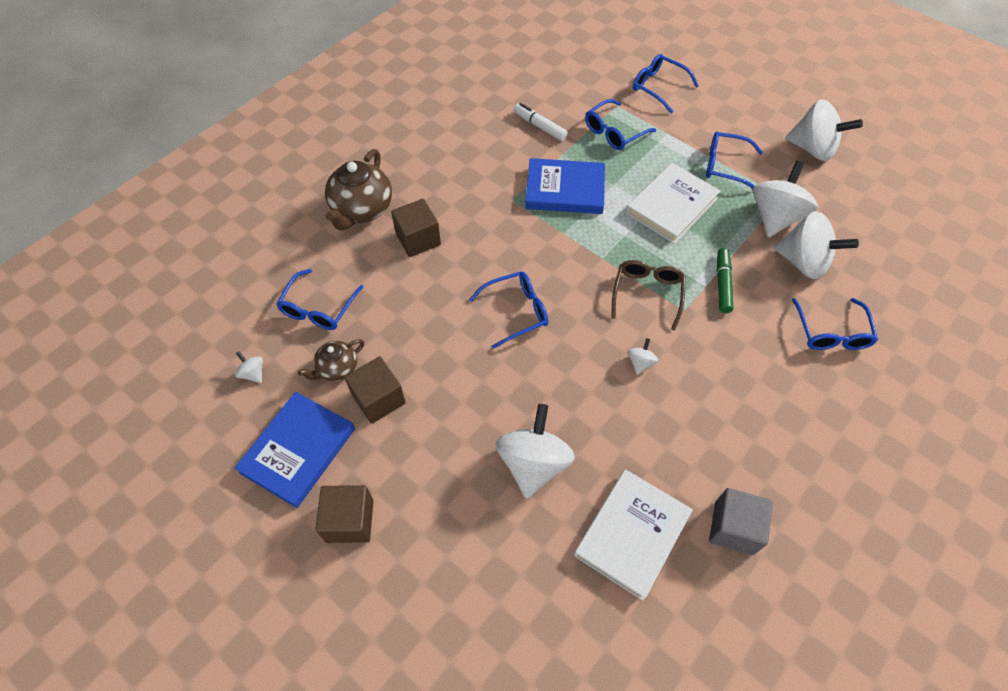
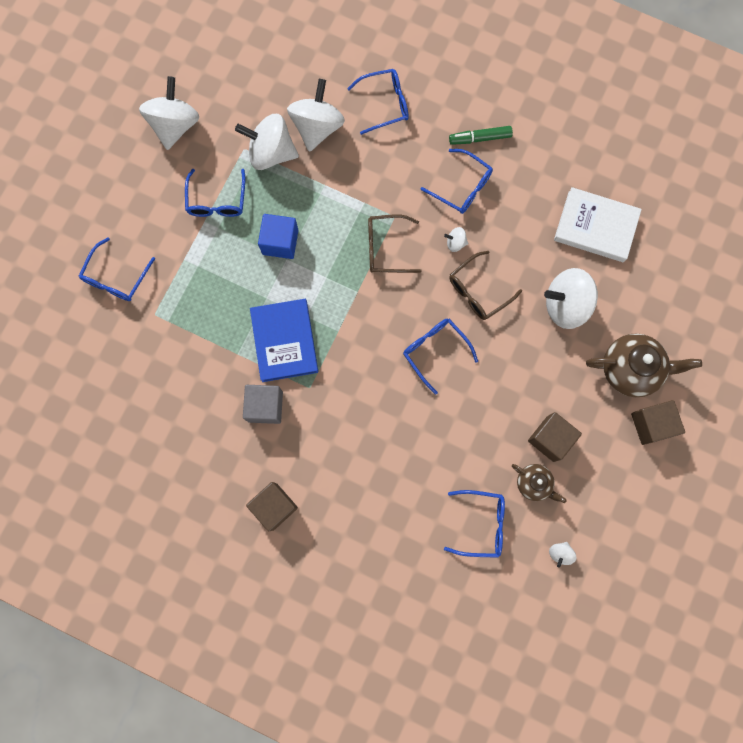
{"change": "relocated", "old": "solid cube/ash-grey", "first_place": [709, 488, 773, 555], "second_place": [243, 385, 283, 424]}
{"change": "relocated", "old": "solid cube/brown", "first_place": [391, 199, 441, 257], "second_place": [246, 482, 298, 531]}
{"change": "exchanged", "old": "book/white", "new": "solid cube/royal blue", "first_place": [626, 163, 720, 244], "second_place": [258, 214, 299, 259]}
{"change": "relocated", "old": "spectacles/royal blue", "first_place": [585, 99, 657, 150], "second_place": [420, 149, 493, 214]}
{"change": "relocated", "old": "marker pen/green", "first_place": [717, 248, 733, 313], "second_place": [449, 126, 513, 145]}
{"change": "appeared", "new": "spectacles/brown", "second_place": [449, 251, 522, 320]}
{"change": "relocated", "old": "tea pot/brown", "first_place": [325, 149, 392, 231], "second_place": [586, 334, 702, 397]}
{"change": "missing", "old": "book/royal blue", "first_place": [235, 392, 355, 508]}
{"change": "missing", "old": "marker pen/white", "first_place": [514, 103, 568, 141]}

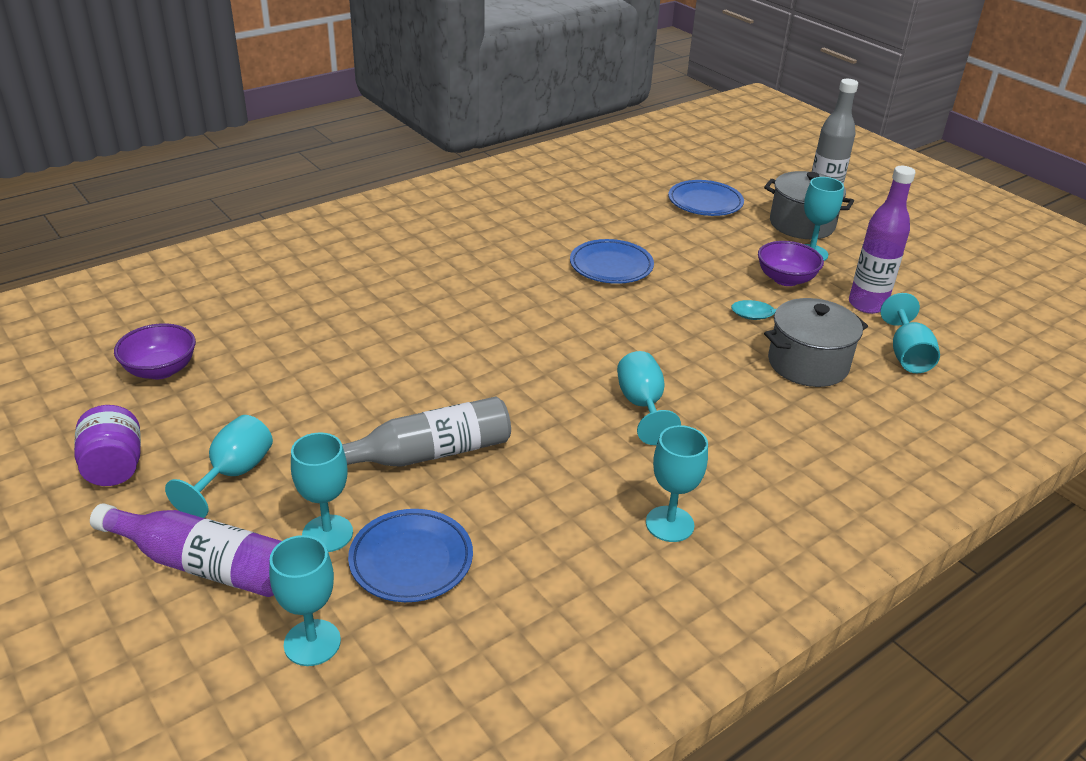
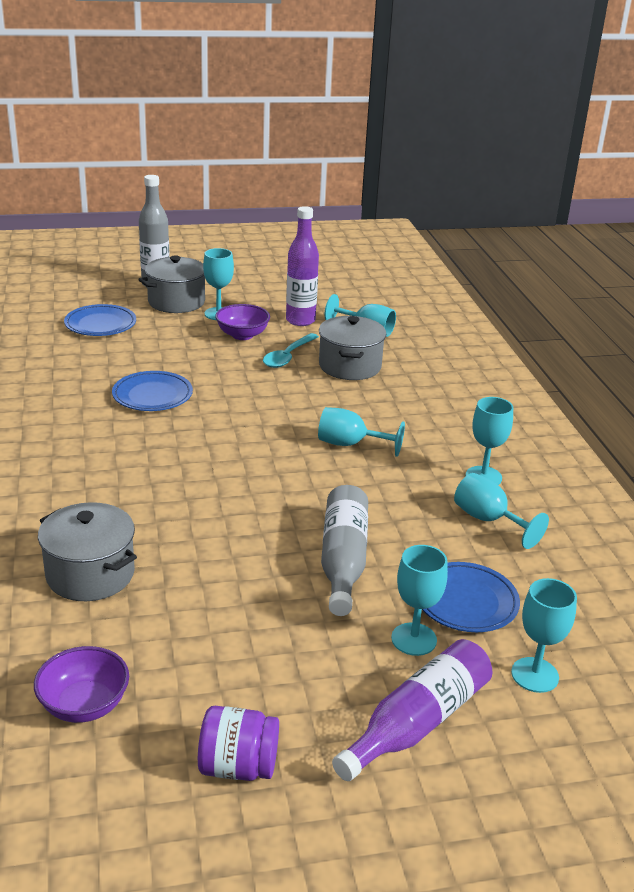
{"change": "appeared", "new": "stockpot/ash-grey", "second_place": [38, 502, 137, 601]}
{"change": "relocated", "old": "goblet/teal", "first_place": [165, 415, 273, 518], "second_place": [454, 473, 549, 549]}

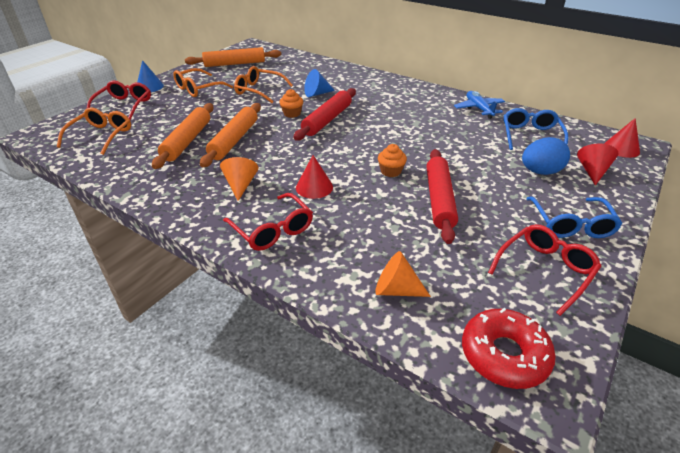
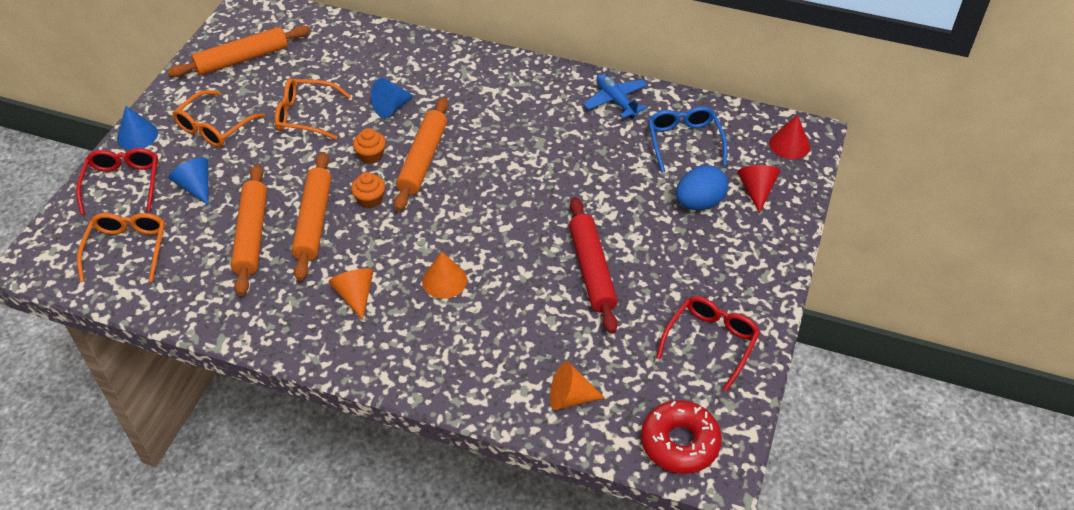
{"change": "appeared", "new": "cone/royal blue", "second_place": [168, 157, 208, 205]}
{"change": "relocated", "old": "cupcake/orange-coloured", "first_place": [378, 144, 407, 177], "second_place": [351, 172, 385, 209]}
{"change": "colour", "old": "rolling pin/scarlet", "new": "rolling pin/orange-coloured", "first_place": [294, 88, 356, 140], "second_place": [394, 97, 448, 211]}
{"change": "colour", "old": "cone/scarlet", "new": "cone/orange-coloured", "first_place": [296, 155, 333, 199], "second_place": [422, 252, 467, 299]}
{"change": "missing", "old": "spectacles/scarlet", "first_place": [223, 193, 313, 251]}
{"change": "missing", "old": "spectacles/royal blue", "first_place": [526, 197, 622, 238]}

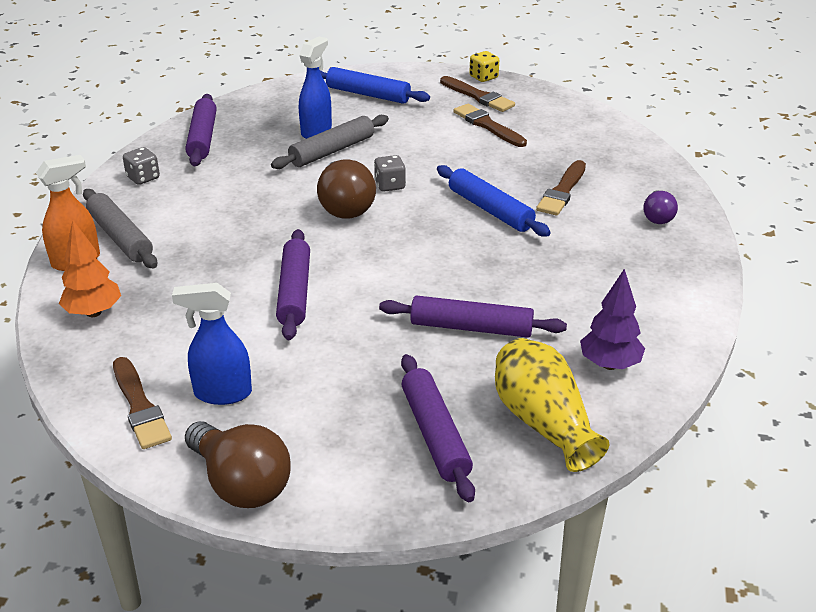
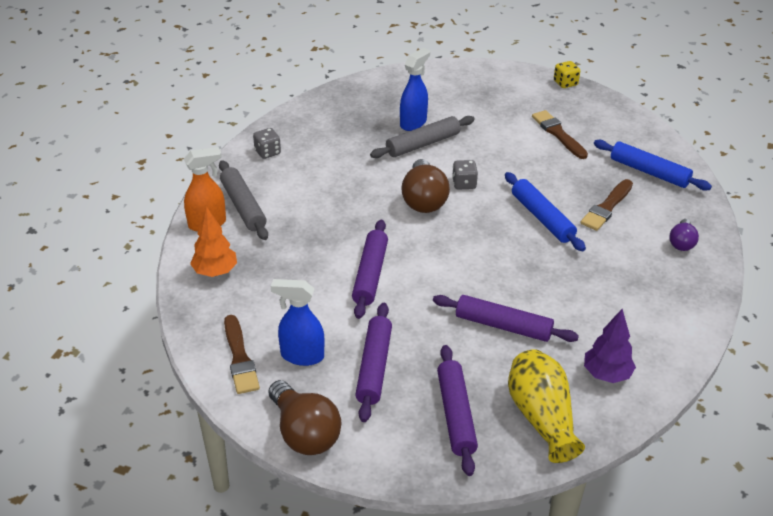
{"change": "relocated", "old": "rolling pin/purple", "first_place": [185, 94, 217, 166], "second_place": [355, 303, 392, 422]}
{"change": "relocated", "old": "rolling pin/royal blue", "first_place": [320, 67, 430, 104], "second_place": [594, 140, 712, 191]}
{"change": "missing", "old": "brush/brown", "first_place": [440, 76, 515, 112]}

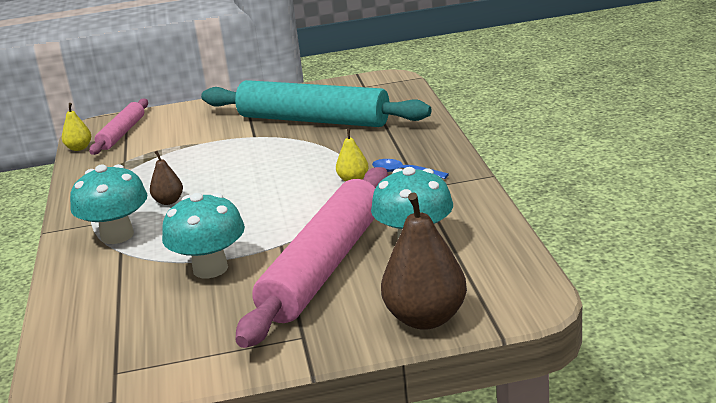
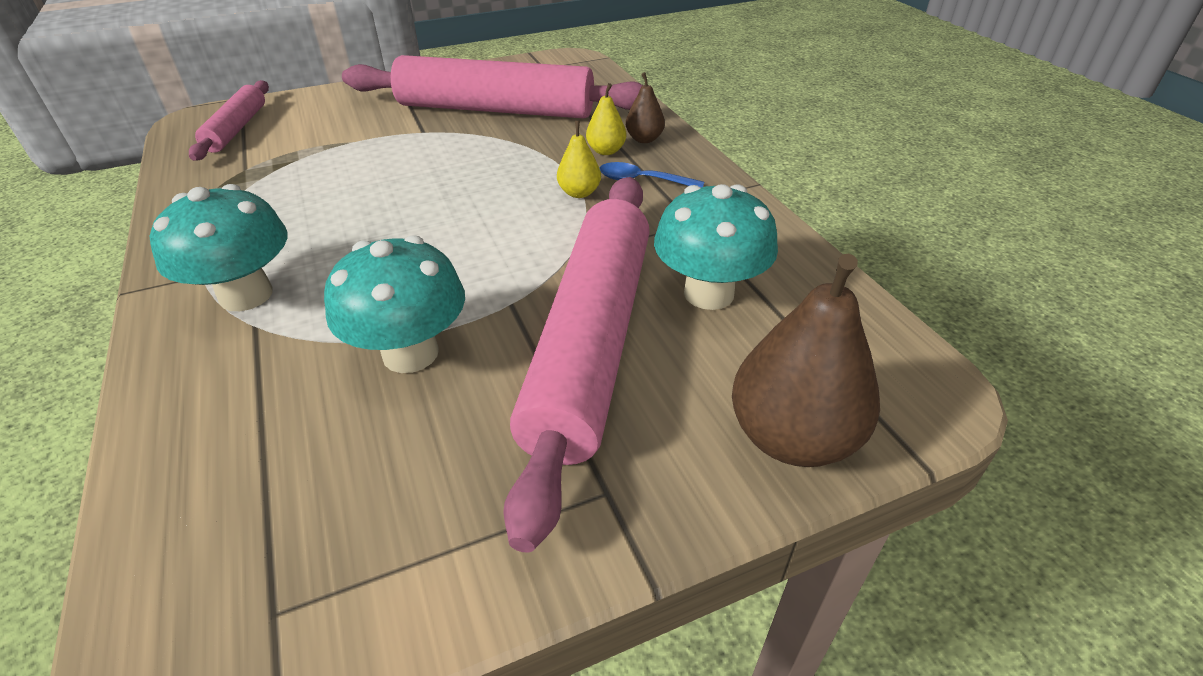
{"change": "colour", "old": "rolling pin/teal", "new": "rolling pin/rosy", "first_place": [201, 80, 431, 127], "second_place": [342, 55, 643, 118]}
{"change": "relocated", "old": "pear fruit/golden", "first_place": [62, 103, 91, 151], "second_place": [586, 83, 626, 155]}
{"change": "relocated", "old": "pear fruit/brown", "first_place": [150, 151, 183, 205], "second_place": [626, 72, 665, 143]}

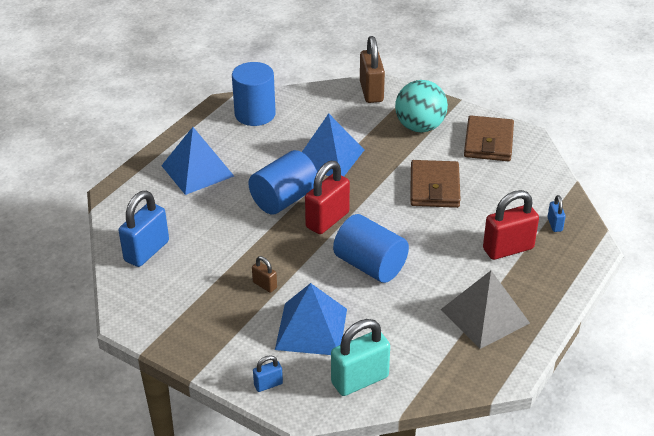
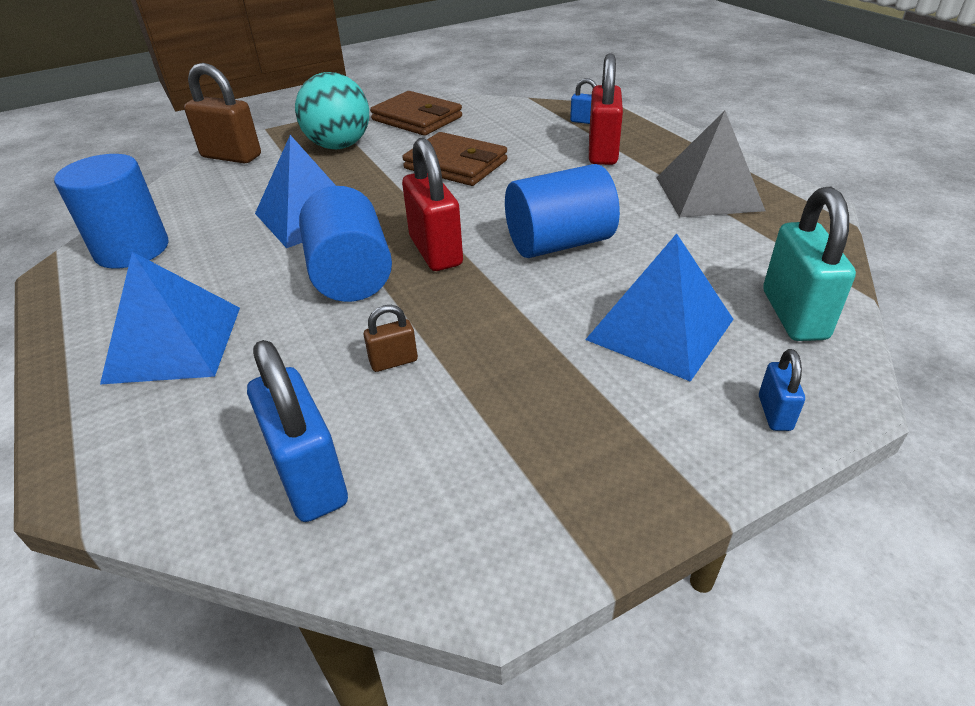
{"change": "relocated", "old": "small lock/brown", "first_place": [252, 256, 277, 293], "second_place": [364, 305, 418, 372]}

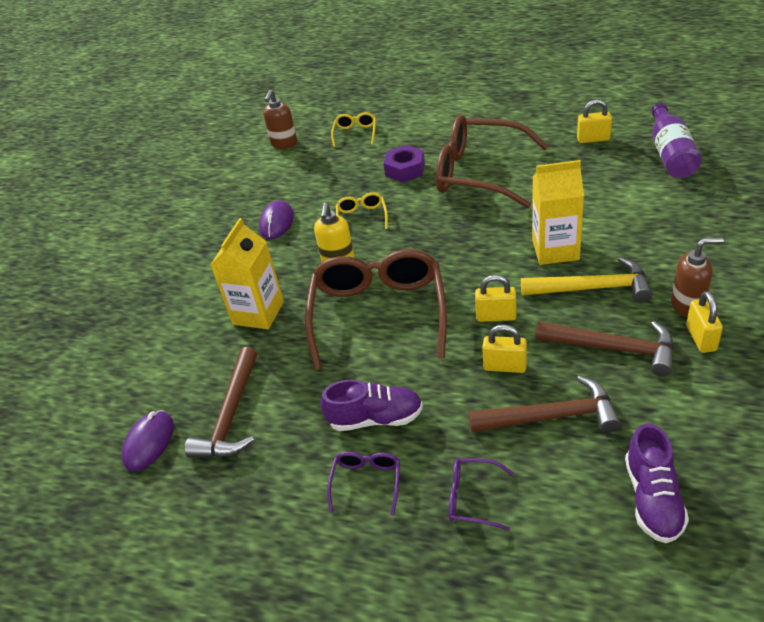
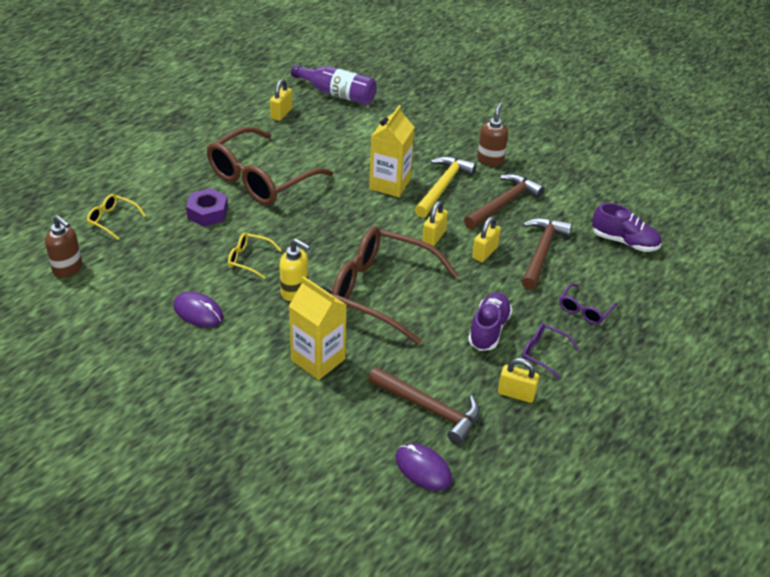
{"change": "relocated", "old": "small lock/golden", "first_place": [686, 291, 723, 353], "second_place": [498, 358, 540, 403]}

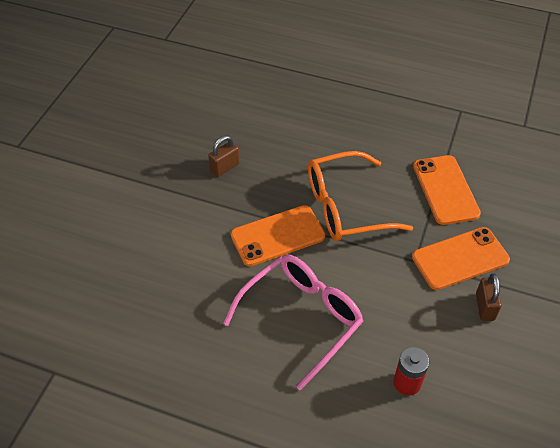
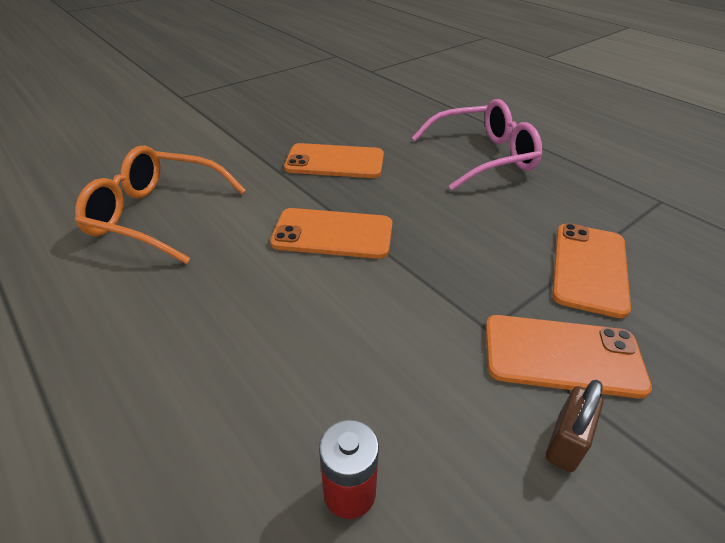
{"change": "relocated", "old": "spectacles/orange-coloured", "first_place": [308, 151, 413, 241], "second_place": [75, 146, 246, 264]}
{"change": "exchanged", "old": "small lock/brown", "new": "phone/orange-coloured", "first_place": [208, 136, 239, 177], "second_place": [284, 143, 384, 178]}
{"change": "relocated", "old": "spectacles/rosy", "first_place": [223, 254, 363, 390], "second_place": [412, 99, 542, 191]}

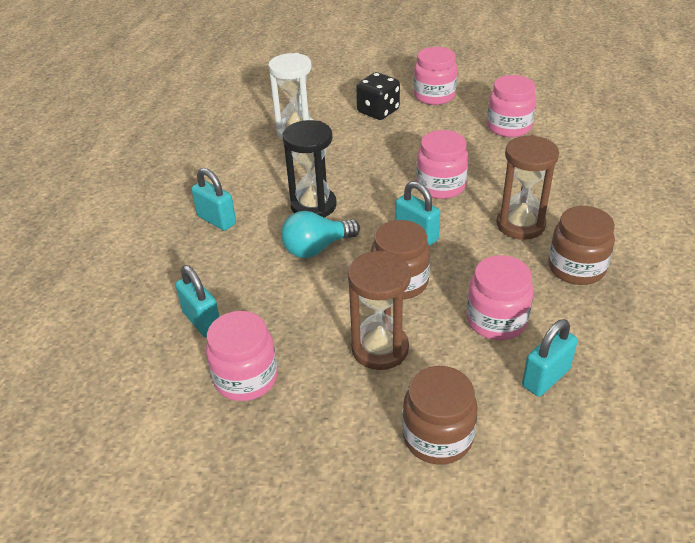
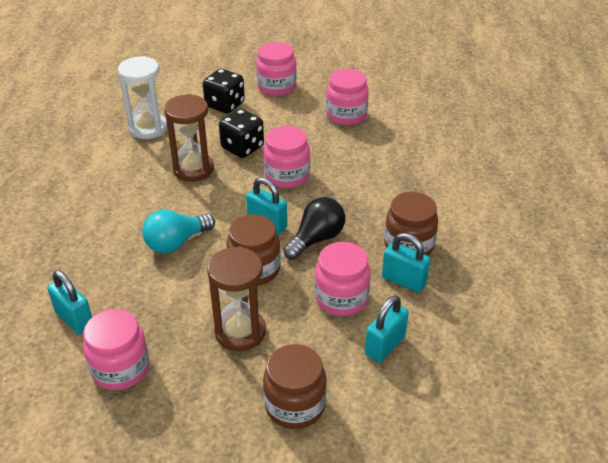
{"change": "relocated", "old": "sandglass/brown", "first_place": [496, 135, 559, 240], "second_place": [164, 94, 214, 182]}
{"change": "appeared", "new": "game die/black", "second_place": [219, 109, 264, 158]}
{"change": "appeared", "new": "light bulb/black", "second_place": [283, 197, 345, 260]}
{"change": "relocated", "old": "small lock/teal", "first_place": [191, 168, 236, 231], "second_place": [382, 233, 430, 293]}
{"change": "missing", "old": "sandglass/black", "first_place": [283, 120, 337, 218]}

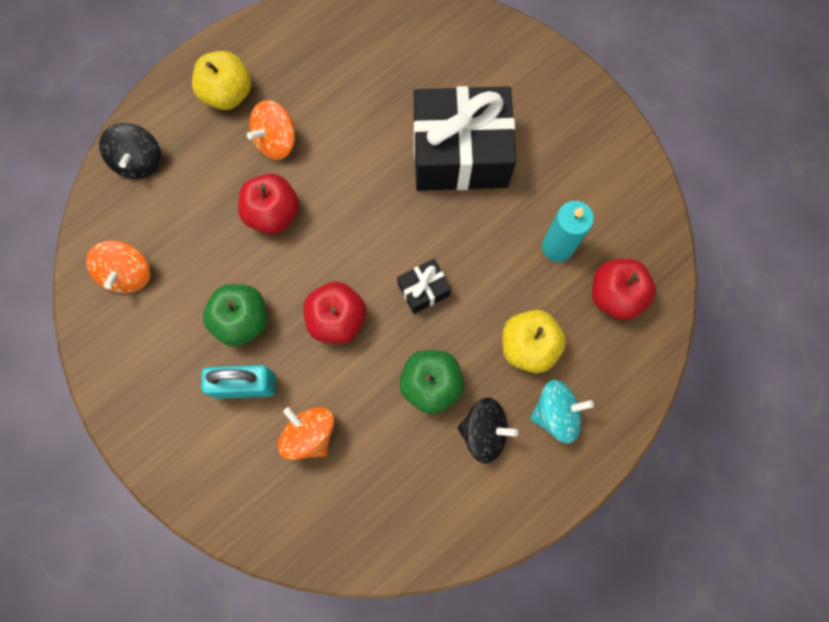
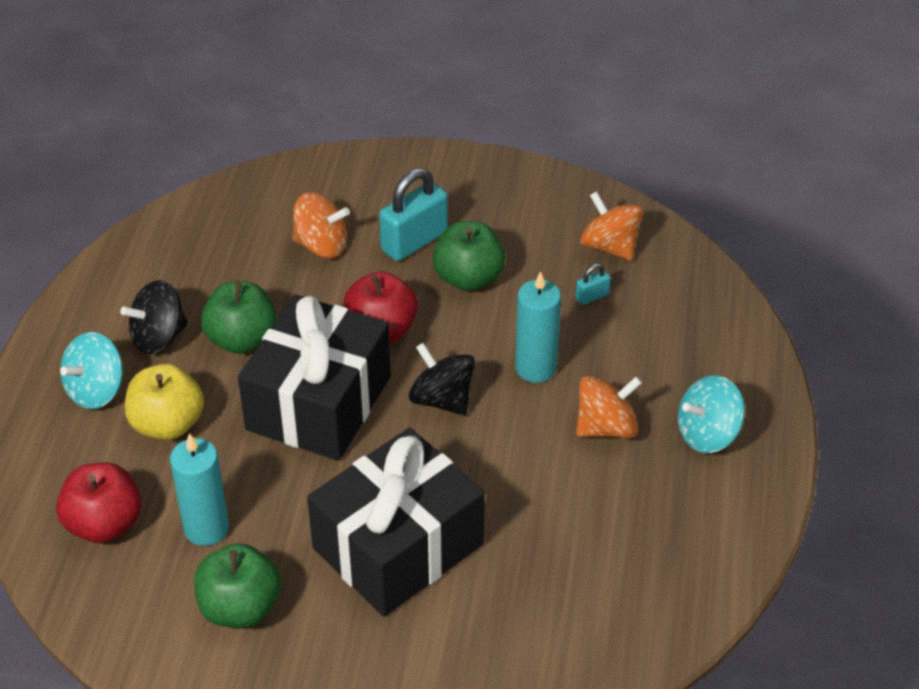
{"change": "appeared", "new": "apple/green", "second_place": [194, 543, 281, 628]}
{"change": "size", "old": "gift/black", "first_place": [397, 259, 451, 314], "second_place": [238, 294, 391, 461], "factor": 2.32}
{"change": "relocated", "old": "whirligig/black", "first_place": [99, 123, 161, 179], "second_place": [409, 343, 475, 415]}
{"change": "exchanged", "old": "apple/scarlet", "new": "candle/teal", "first_place": [238, 174, 299, 234], "second_place": [515, 271, 561, 383]}
{"change": "appeared", "new": "small lock/teal", "second_place": [576, 263, 611, 305]}
{"change": "spun", "old": "whirligig/orange-coloured", "first_place": [247, 100, 295, 160], "second_place": [576, 376, 642, 438], "degrees": 60}
{"change": "exchanged", "old": "apple/golden", "new": "whirligig/teal", "first_place": [192, 51, 251, 110], "second_place": [678, 375, 745, 453]}

